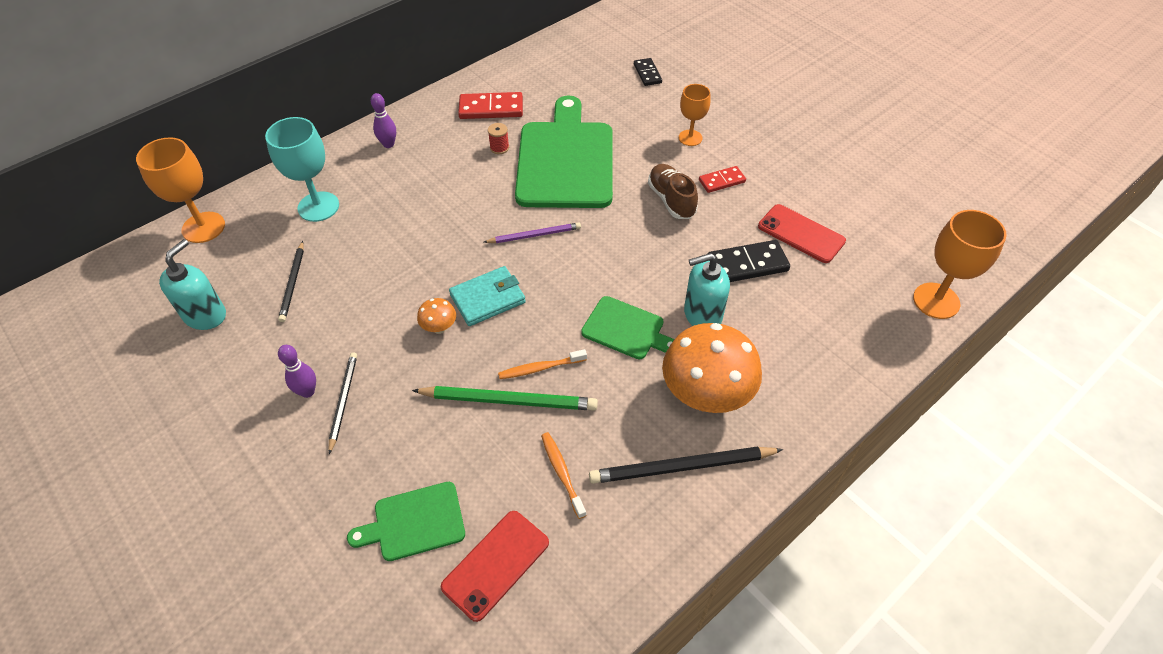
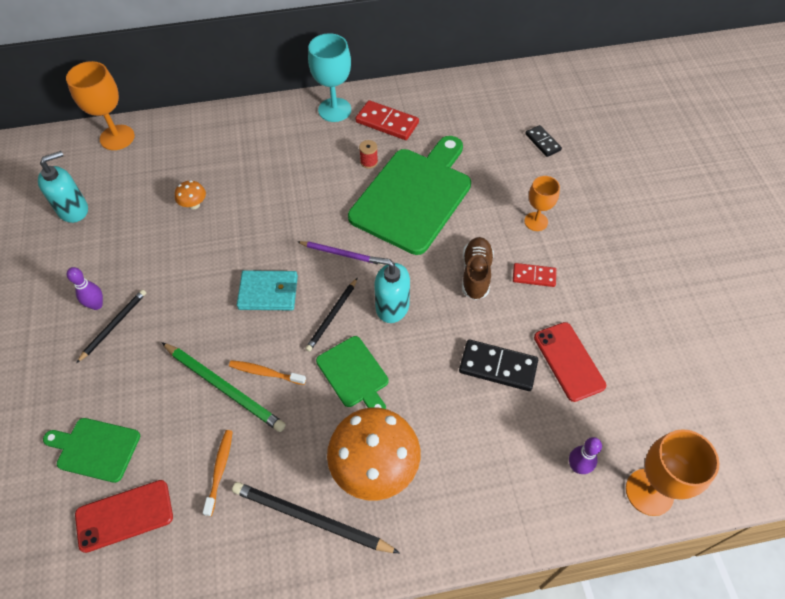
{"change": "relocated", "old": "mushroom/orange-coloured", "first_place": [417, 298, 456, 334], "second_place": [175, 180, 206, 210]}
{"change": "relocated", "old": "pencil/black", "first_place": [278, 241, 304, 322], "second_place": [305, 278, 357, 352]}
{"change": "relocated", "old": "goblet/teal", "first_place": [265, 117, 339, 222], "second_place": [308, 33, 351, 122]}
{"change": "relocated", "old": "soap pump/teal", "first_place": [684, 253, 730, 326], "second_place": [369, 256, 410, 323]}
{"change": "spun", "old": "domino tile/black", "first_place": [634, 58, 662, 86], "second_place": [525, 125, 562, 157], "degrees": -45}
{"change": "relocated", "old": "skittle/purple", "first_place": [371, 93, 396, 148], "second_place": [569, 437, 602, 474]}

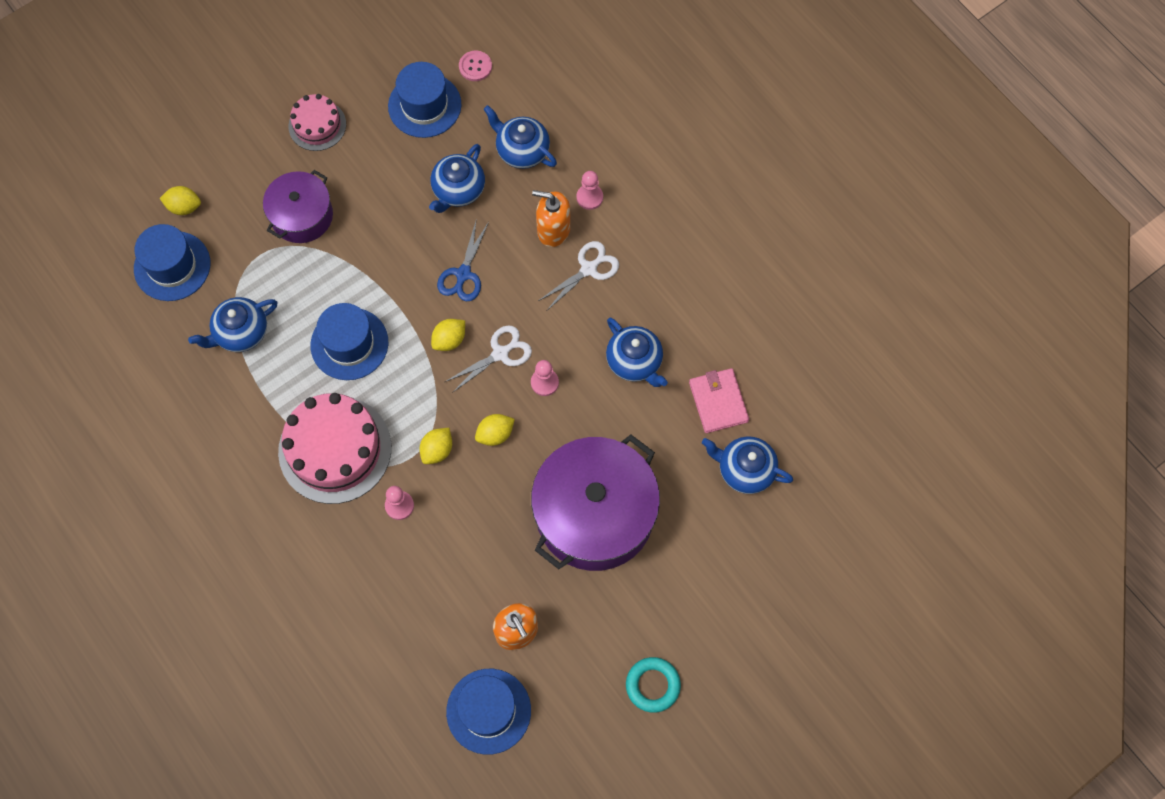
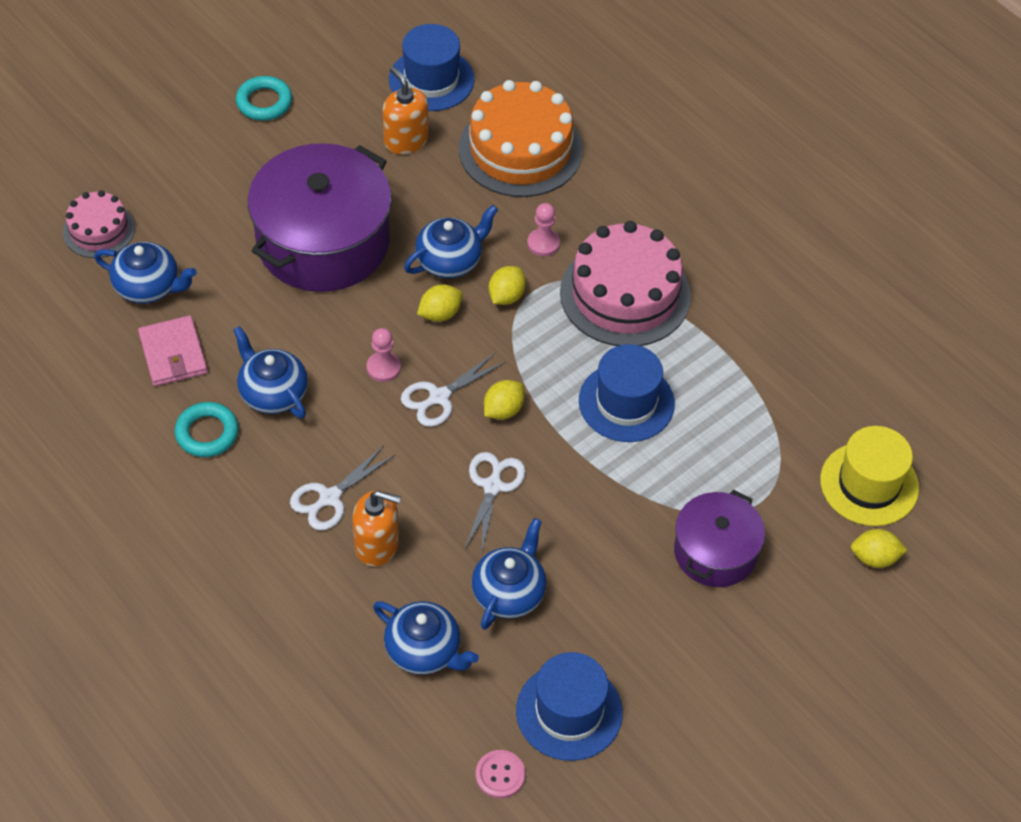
{"change": "relocated", "old": "gateau/rosy", "first_place": [288, 94, 346, 151], "second_place": [63, 190, 135, 258]}
{"change": "appeared", "new": "torus/teal", "second_place": [175, 402, 239, 457]}
{"change": "relocated", "old": "tea pot/royal blue", "first_place": [188, 297, 278, 352], "second_place": [404, 205, 498, 278]}
{"change": "appeared", "new": "gateau/orange-coloured", "second_place": [459, 80, 583, 197]}
{"change": "colour", "old": "shears/royal blue", "new": "shears/white", "first_place": [437, 222, 489, 301], "second_place": [465, 452, 526, 551]}
{"change": "colour", "old": "tall hat/royal blue", "new": "tall hat/golden", "first_place": [134, 224, 210, 301], "second_place": [820, 426, 919, 526]}
{"change": "missing", "old": "pawn/rosy", "first_place": [576, 171, 603, 210]}

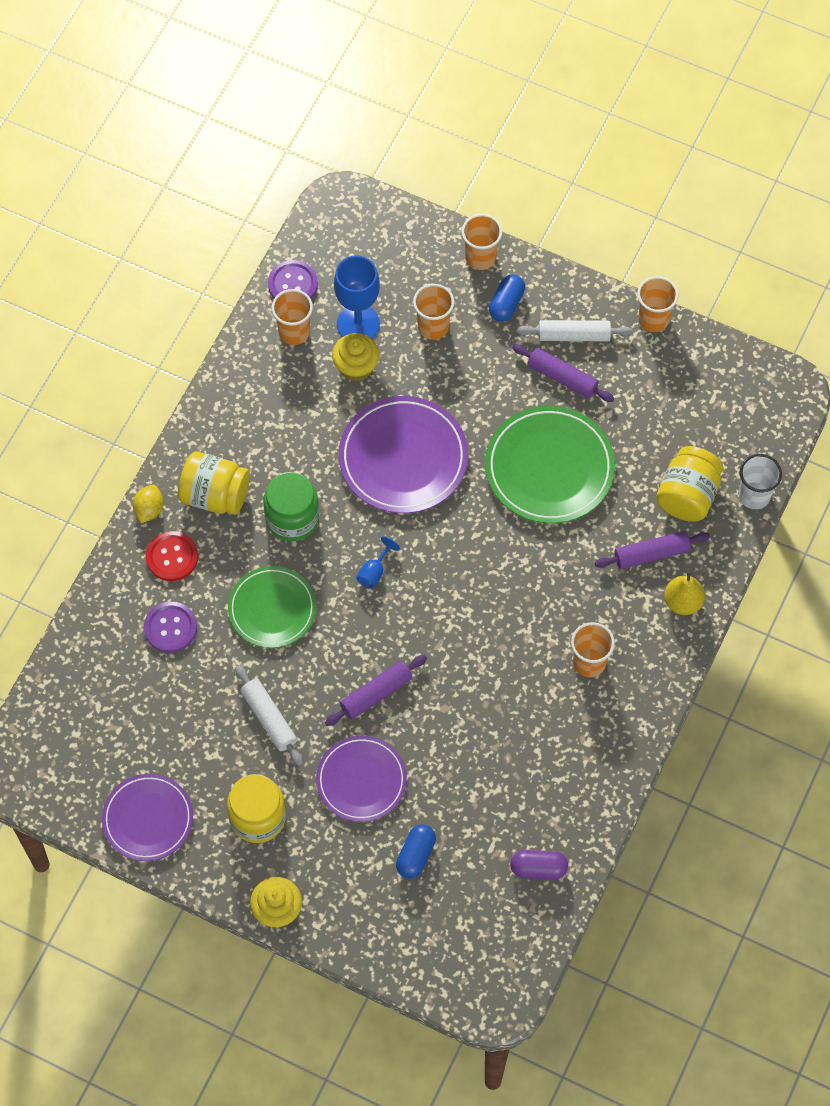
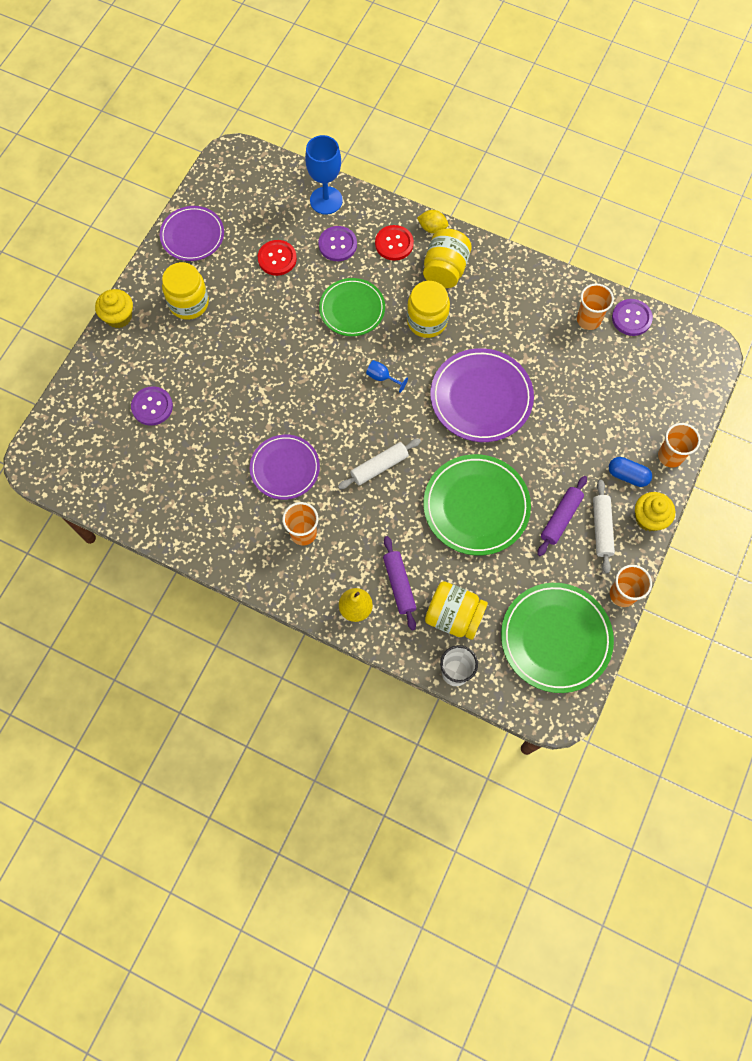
{"change": "exchanged", "old": "pill/royal blue", "new": "sewing button/purple", "first_place": [396, 824, 436, 879], "second_place": [131, 386, 173, 426]}
{"change": "relocated", "old": "dinner plate/purple", "first_place": [316, 736, 407, 822], "second_place": [250, 435, 320, 500]}
{"change": "appeared", "new": "sewing button/scarlet", "second_place": [258, 240, 297, 276]}
{"change": "relocated", "old": "goblet/royal blue", "first_place": [334, 255, 380, 339], "second_place": [305, 135, 343, 215]}
{"change": "relocated", "old": "rolling pin/white", "first_place": [235, 665, 303, 765], "second_place": [338, 439, 421, 489]}
{"change": "colour", "old": "preserve jar/green", "new": "preserve jar/golden", "first_place": [263, 472, 319, 541], "second_place": [407, 281, 450, 338]}
{"change": "appeared", "new": "dinner plate/green", "second_place": [501, 583, 614, 693]}
{"change": "relocated", "old": "cupcake/golden", "first_place": [332, 333, 380, 381], "second_place": [635, 492, 675, 531]}
{"change": "missing", "old": "rolling pin/purple", "first_place": [325, 655, 427, 726]}
{"change": "missing", "old": "beaker/orange-coloured", "first_place": [413, 284, 454, 340]}
{"change": "missing", "old": "pill/purple", "first_place": [510, 850, 568, 879]}

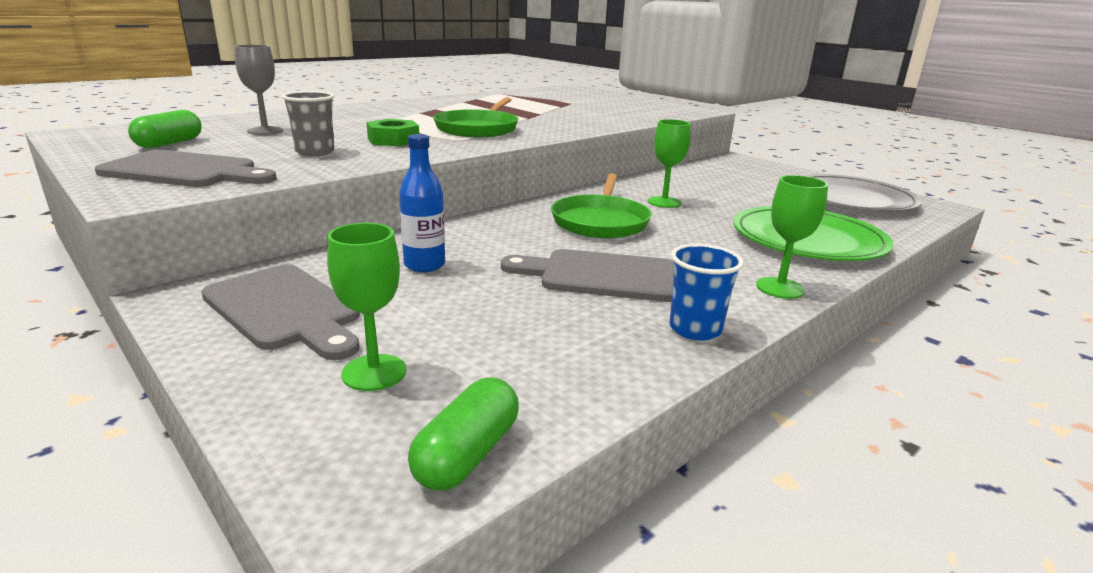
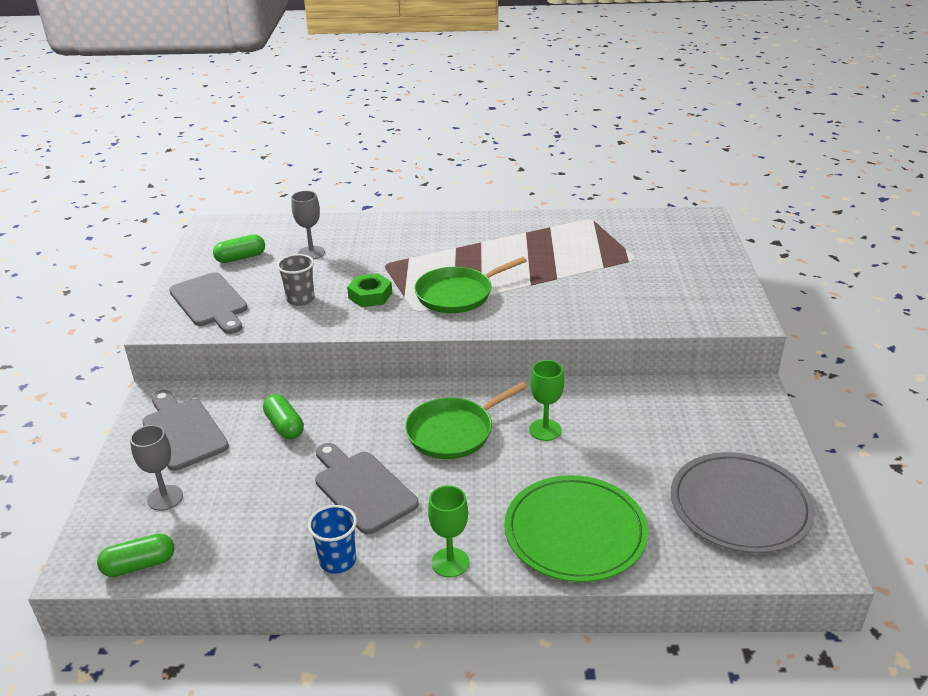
{"change": "colour", "old": "goblet/green", "new": "goblet/ash-grey", "first_place": [327, 223, 407, 391], "second_place": [130, 425, 183, 511]}
{"change": "spun", "old": "chopping board/ash-grey", "first_place": [201, 264, 360, 360], "second_place": [142, 390, 229, 471], "degrees": 150}
{"change": "exchanged", "old": "drink bottle/royal blue", "new": "pill/green", "first_place": [399, 134, 445, 272], "second_place": [263, 394, 304, 439]}

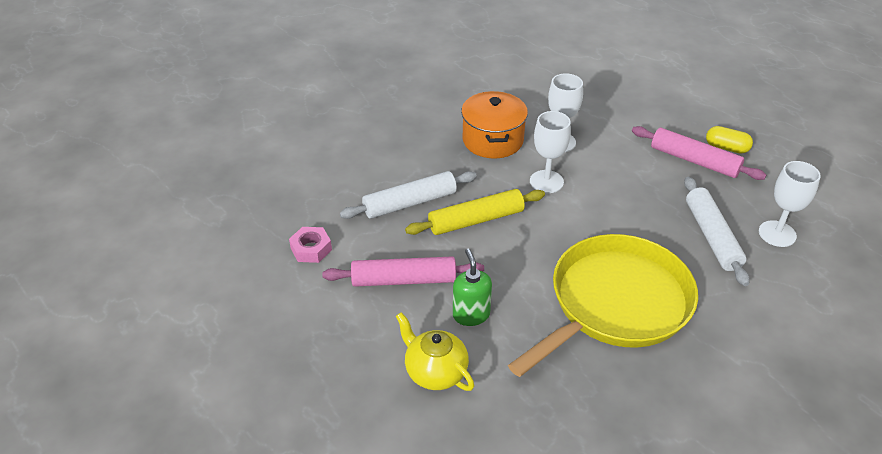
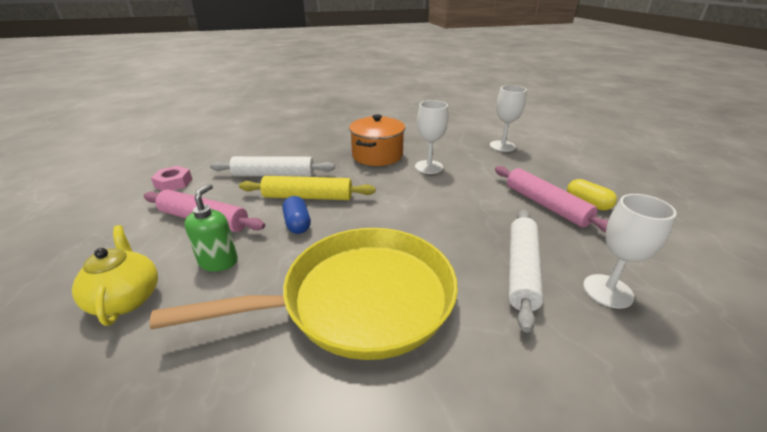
{"change": "appeared", "new": "pill/royal blue", "second_place": [283, 196, 311, 234]}
{"change": "relocated", "old": "goblet/white", "first_place": [530, 111, 571, 193], "second_place": [490, 85, 527, 152]}

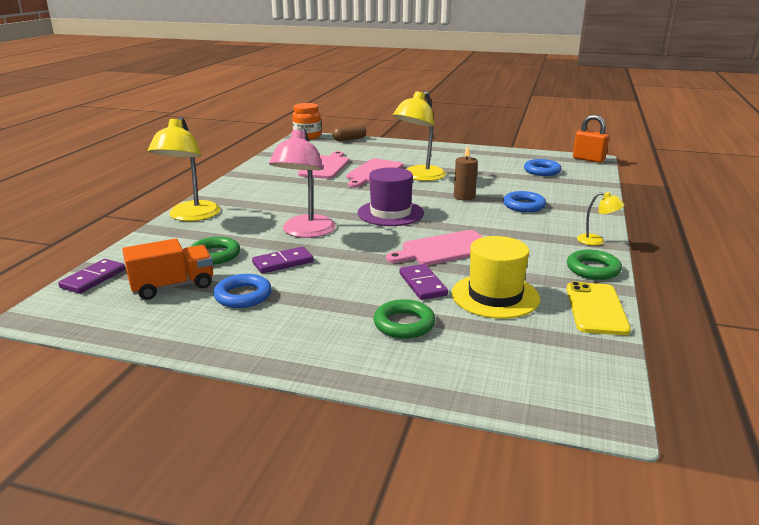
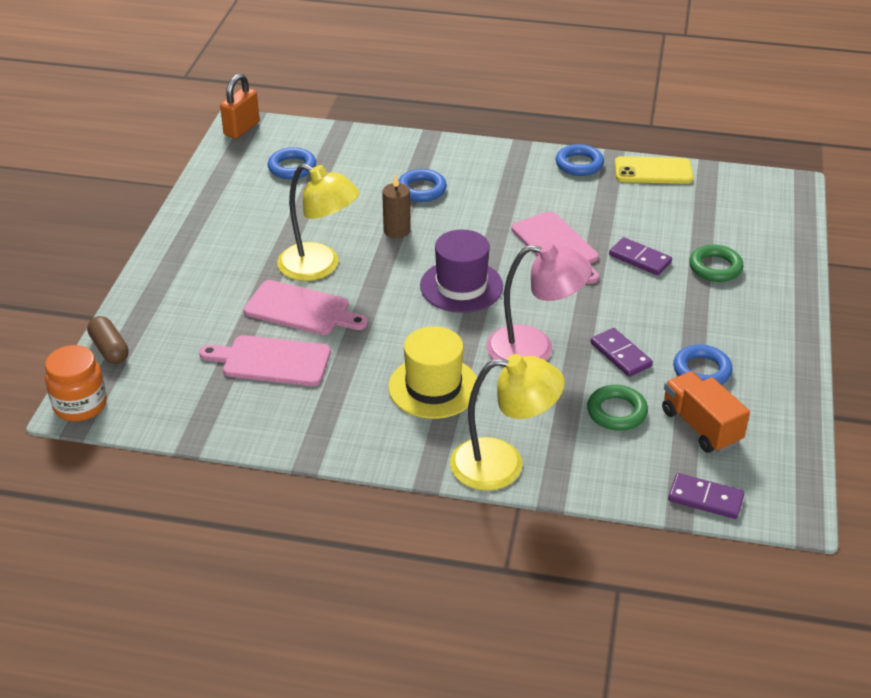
{"change": "relocated", "old": "tall hat/golden", "first_place": [452, 236, 540, 319], "second_place": [388, 326, 478, 419]}
{"change": "colour", "old": "torus/green", "new": "torus/royal blue", "first_place": [567, 250, 622, 280], "second_place": [556, 144, 604, 176]}
{"change": "spun", "old": "domino tile/purple", "first_place": [399, 264, 448, 300], "second_place": [609, 237, 672, 275], "degrees": 60}
{"change": "missing", "old": "desk lamp/golden", "first_place": [577, 192, 625, 245]}

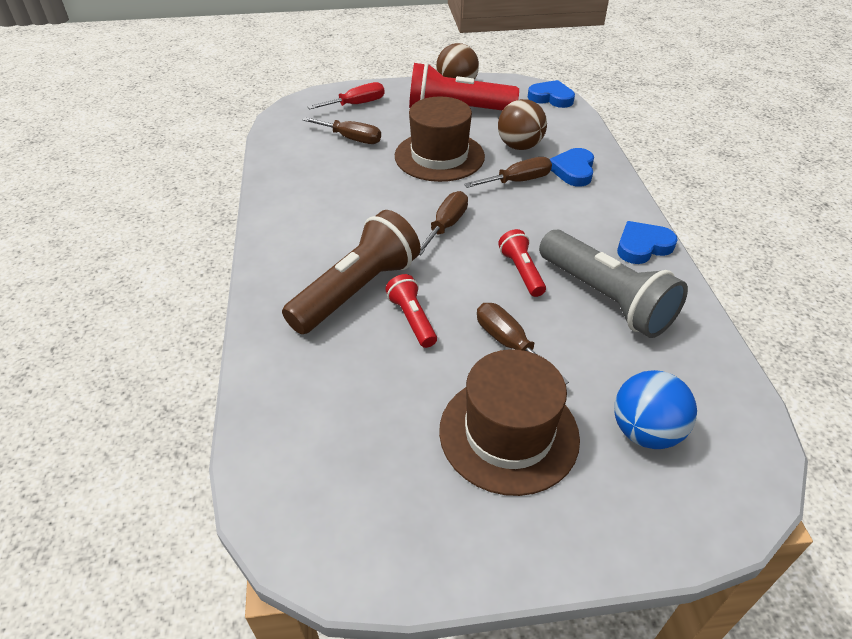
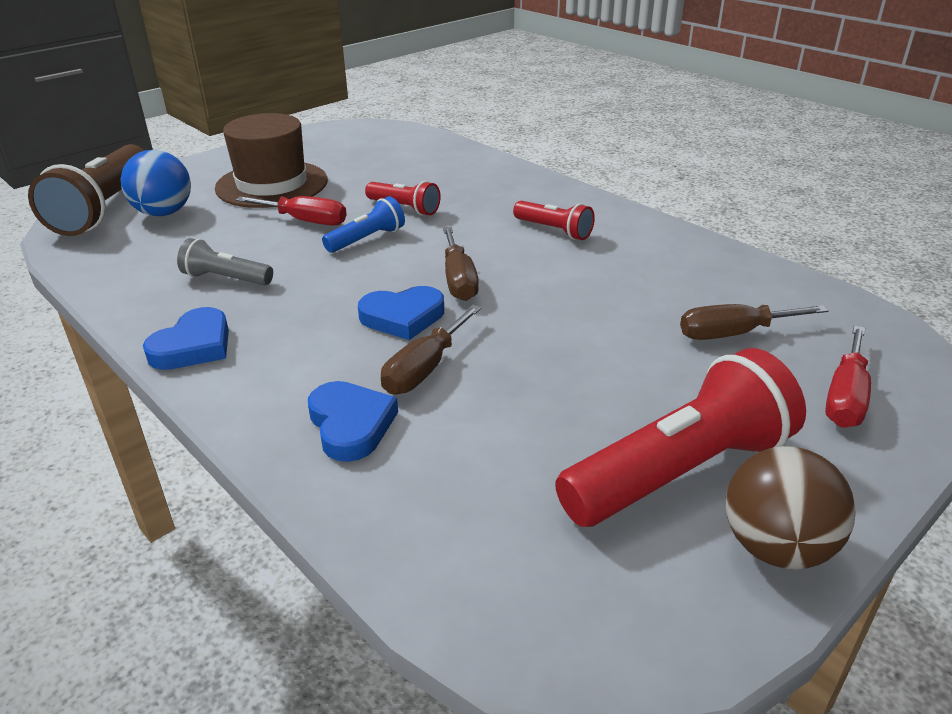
{"change": "relocated", "old": "pocket torch/brown", "first_place": [282, 210, 421, 334], "second_place": [28, 144, 145, 236]}
{"change": "size", "old": "pocket torch/ash-grey", "first_place": [539, 230, 688, 338], "second_place": [177, 238, 273, 285], "factor": 0.51}
{"change": "colour", "old": "flat screwdriver/brown", "new": "flat screwdriver/scarlet", "first_place": [477, 303, 569, 384], "second_place": [236, 196, 347, 226]}
{"change": "appeared", "new": "pocket torch/royal blue", "second_place": [322, 196, 405, 253]}
{"change": "relocated", "old": "love heart/royal blue", "first_place": [528, 80, 575, 108], "second_place": [358, 286, 444, 340]}
{"change": "relocated", "old": "pocket torch/scarlet", "first_place": [498, 229, 546, 297], "second_place": [513, 201, 595, 240]}
{"change": "missing", "old": "tall hat/brown", "first_place": [395, 97, 485, 182]}
{"change": "missing", "old": "play ball/brown", "first_place": [498, 99, 547, 150]}

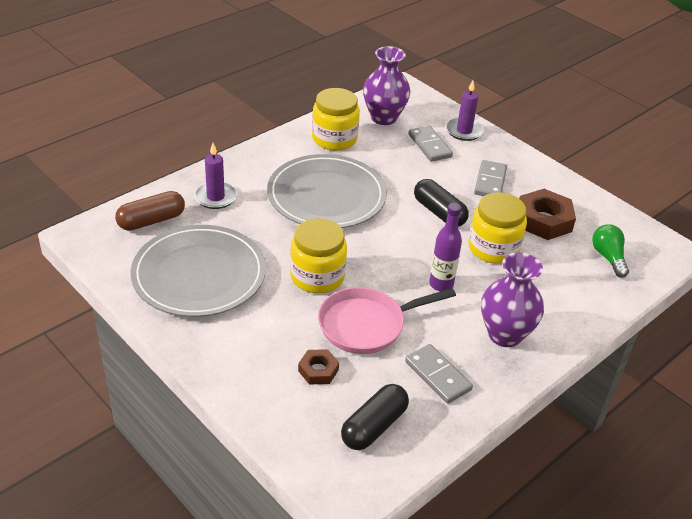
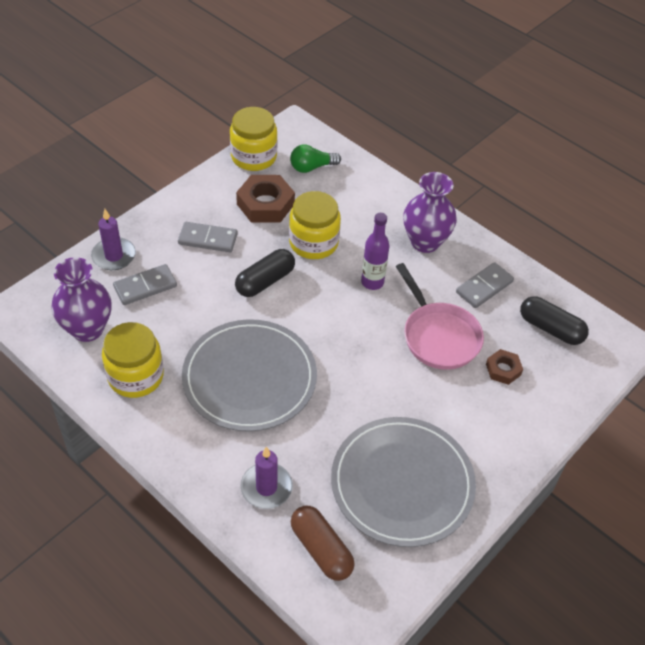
{"change": "relocated", "old": "preserve jar/golden", "first_place": [290, 218, 347, 294], "second_place": [230, 107, 277, 171]}

